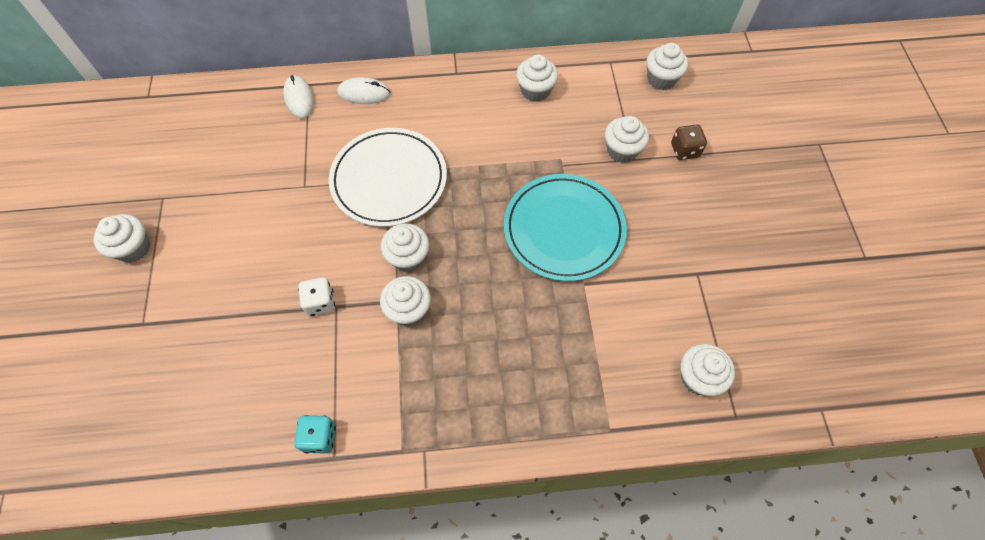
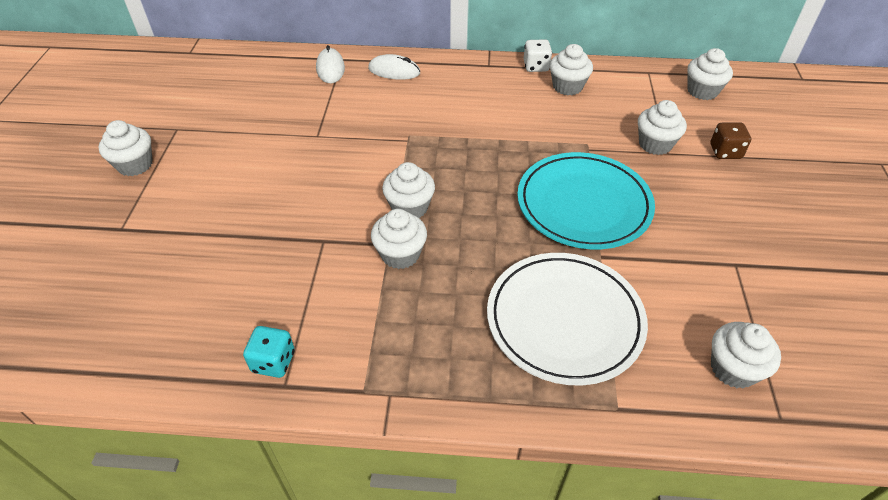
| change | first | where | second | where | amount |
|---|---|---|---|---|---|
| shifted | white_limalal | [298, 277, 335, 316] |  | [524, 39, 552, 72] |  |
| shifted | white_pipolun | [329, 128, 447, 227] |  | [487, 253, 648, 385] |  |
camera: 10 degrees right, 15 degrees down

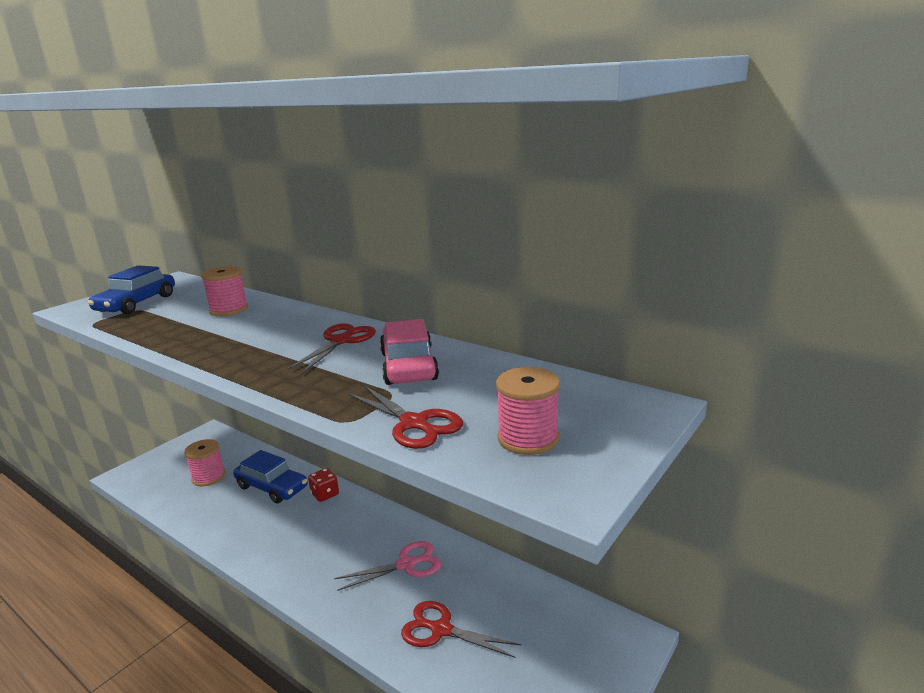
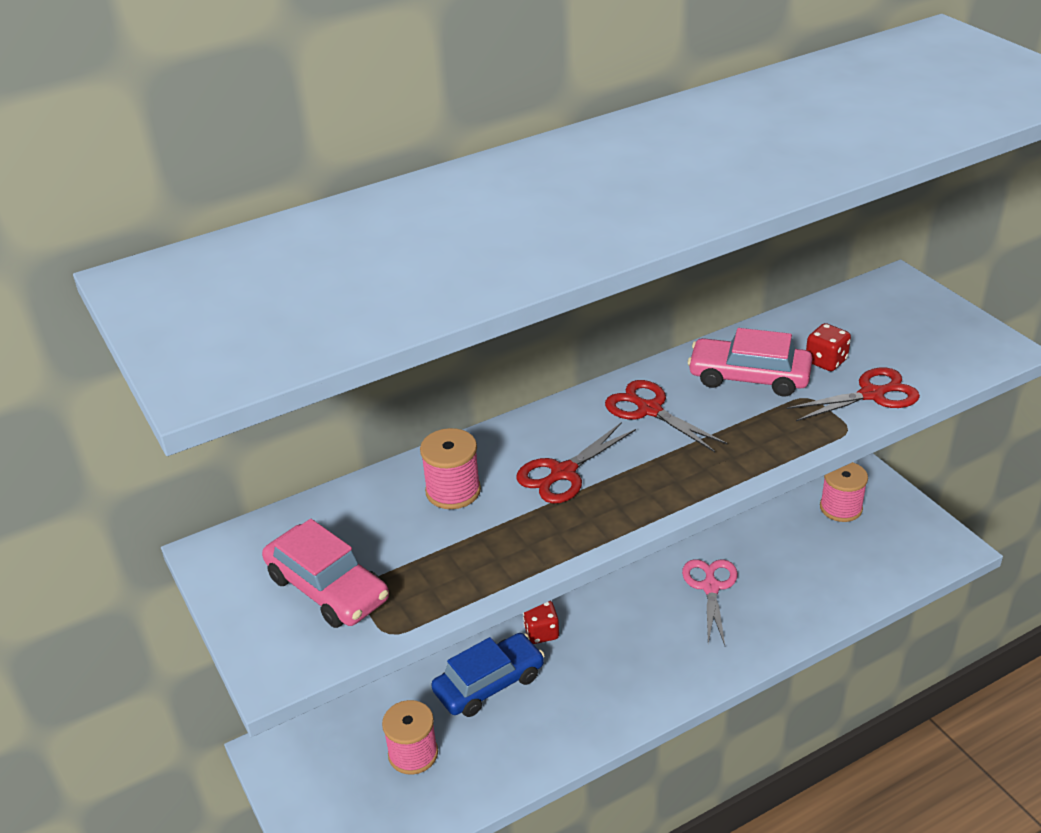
| change | first | where | second | where | amount |
|---|---|---|---|---|---|
| new |  |  | red_limalal | [806, 323, 851, 371] |  |
| shifted | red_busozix | [401, 601, 521, 658] |  | [516, 422, 636, 503] |  |
| shifted | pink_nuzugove | [496, 367, 560, 455] |  | [820, 462, 868, 522] |  |
| repainted | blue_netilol | [88, 265, 175, 314] | pink_netilol | [262, 519, 389, 628] |  |
camera: 65 degrees left, 15 degrees up

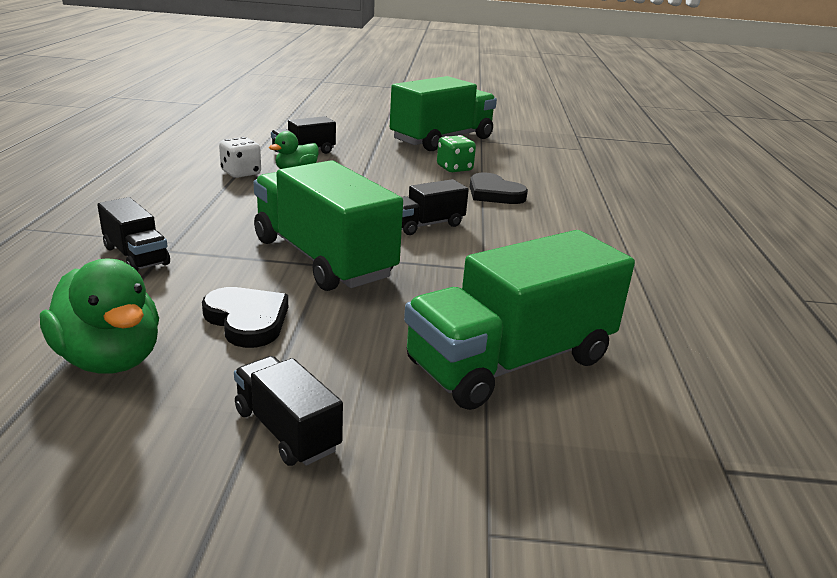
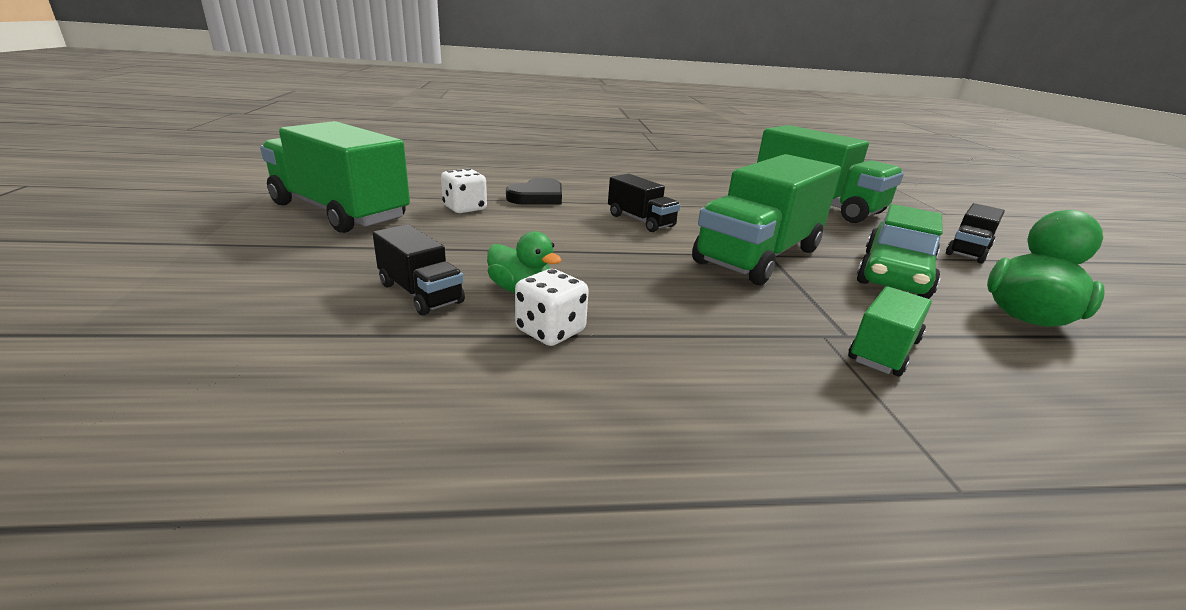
| change | first | where | second | where | amount |
|---|---|---|---|---|---|
| swapped | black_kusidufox | [202, 287, 288, 348] | green_netilol | [857, 204, 943, 299] |  |
| repainted | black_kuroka | [97, 197, 170, 272] | green_kuroka | [848, 286, 932, 376] |  |
| repainted | green_limalal | [437, 135, 476, 172] | white_limalal | [441, 168, 487, 213] |  |
camera: 100 degrees left, 0 degrees up

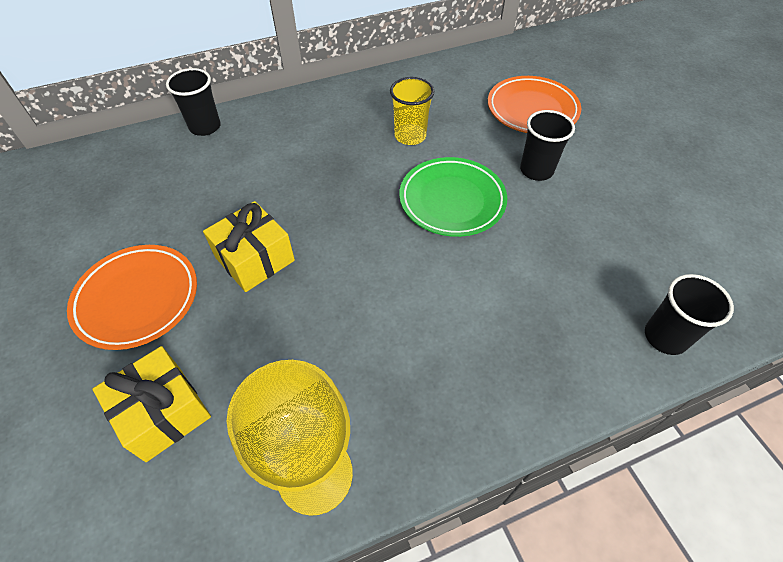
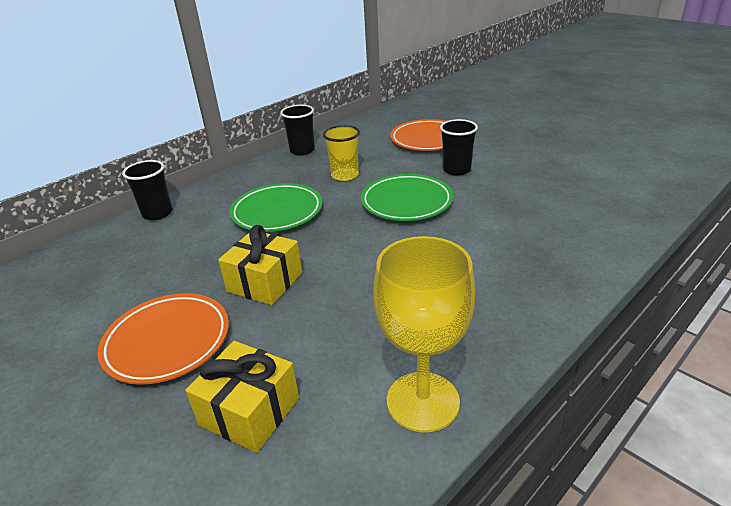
| change | first | where | second | where | amount |
|---|---|---|---|---|---|
| new |  |  | green_pipolun | [230, 183, 323, 232] |  |
| shifted | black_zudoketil | [645, 274, 734, 355] |  | [280, 105, 315, 155] |  |
camera: 20 degrees left, 20 degrees down

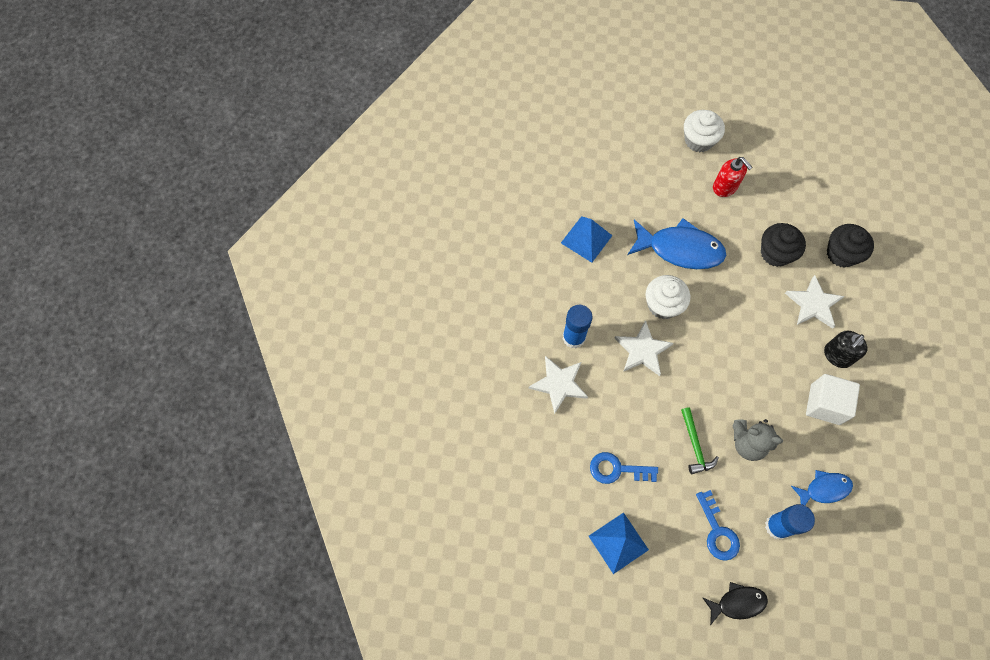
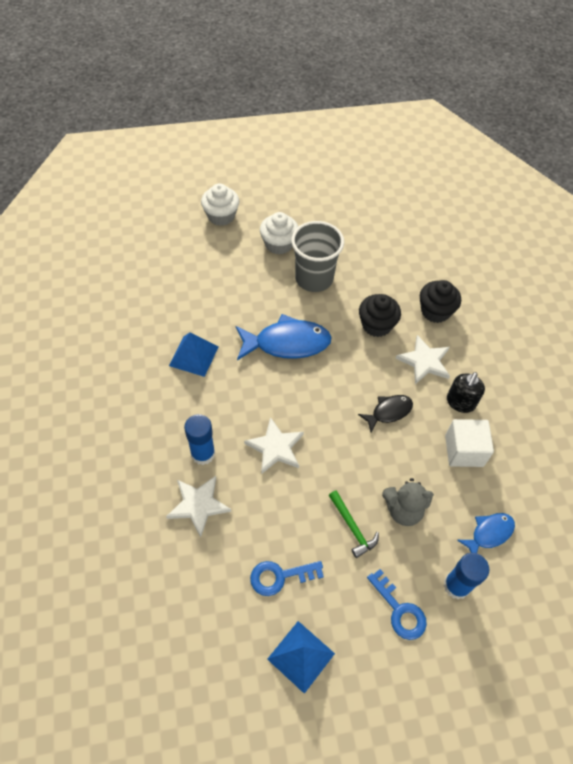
| change | first | where | second | where | amount |
|---|---|---|---|---|---|
| shifted | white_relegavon | [646, 275, 690, 319] |  | [201, 184, 239, 226] |  |
| shifted | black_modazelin | [702, 582, 768, 625] |  | [358, 395, 413, 432] |  |
| swapped | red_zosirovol | [713, 157, 753, 197] | grey_zudoketil | [291, 221, 344, 292] |  |
camera: 20 degrees left, 10 degrees down

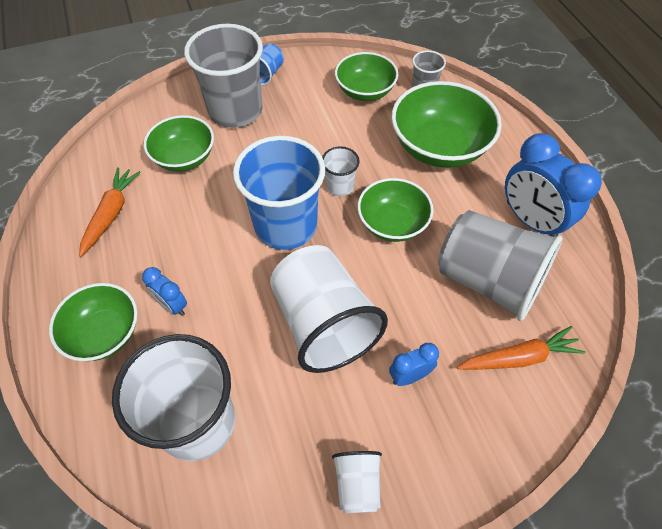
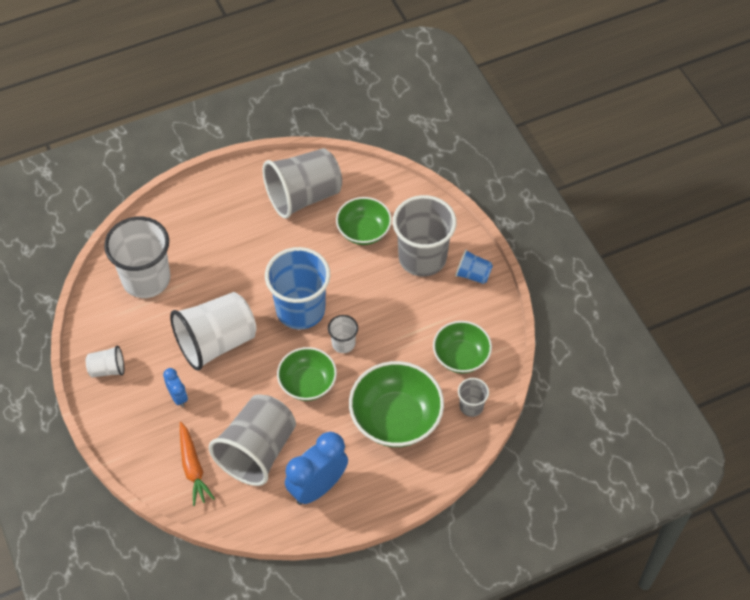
| change | first | where | second | where | amount |
|---|---|---|---|---|---|
| gone | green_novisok | [49, 283, 138, 361] |  |  |  |
| gone | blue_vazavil | [142, 267, 187, 316] |  |  |  |
| swapped | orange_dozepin | [79, 167, 141, 257] | grey_zudoketil | [263, 148, 342, 219] |  |
camera: 85 degrees right, 0 degrees up

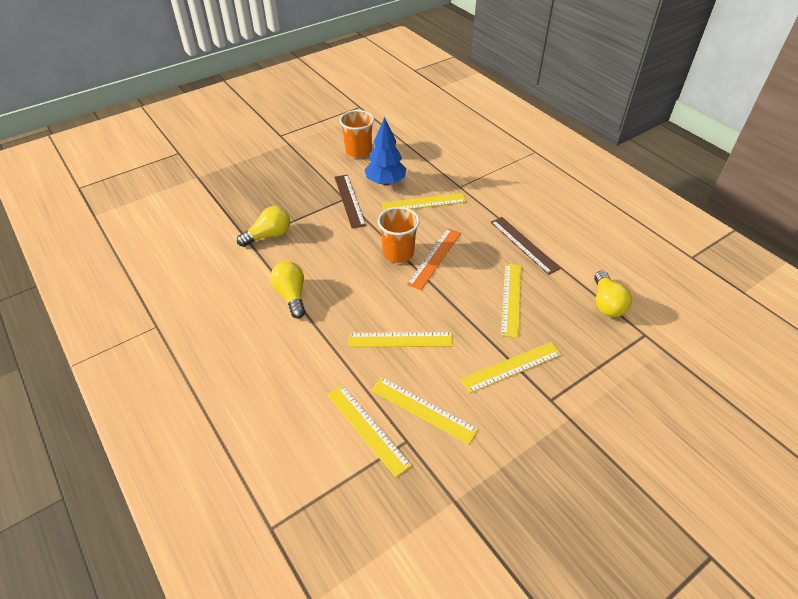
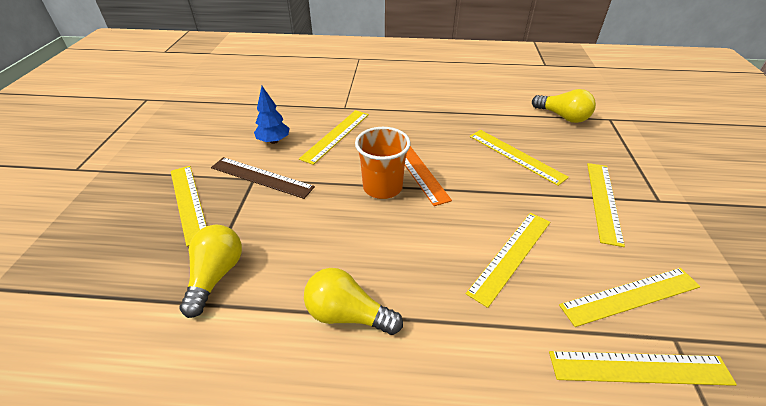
| change | first | where | second | where | amount |
|---|---|---|---|---|---|
| gone | orange_zudoketil | [339, 110, 374, 158] |  |  |  |
| gone | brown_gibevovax | [491, 217, 561, 275] |  |  |  |
| new |  |  | yellow_gibevovax | [171, 166, 207, 247] |  |
| scaled | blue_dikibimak | [365, 117, 407, 185] |  | [254, 86, 290, 144] | x0.66 |
camera: 50 degrees left, 5 degrees down

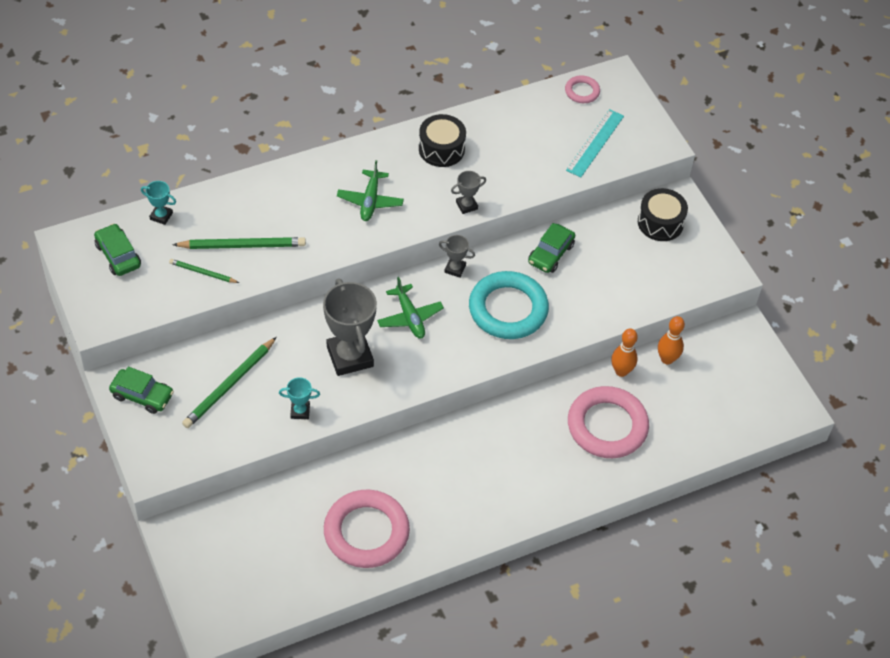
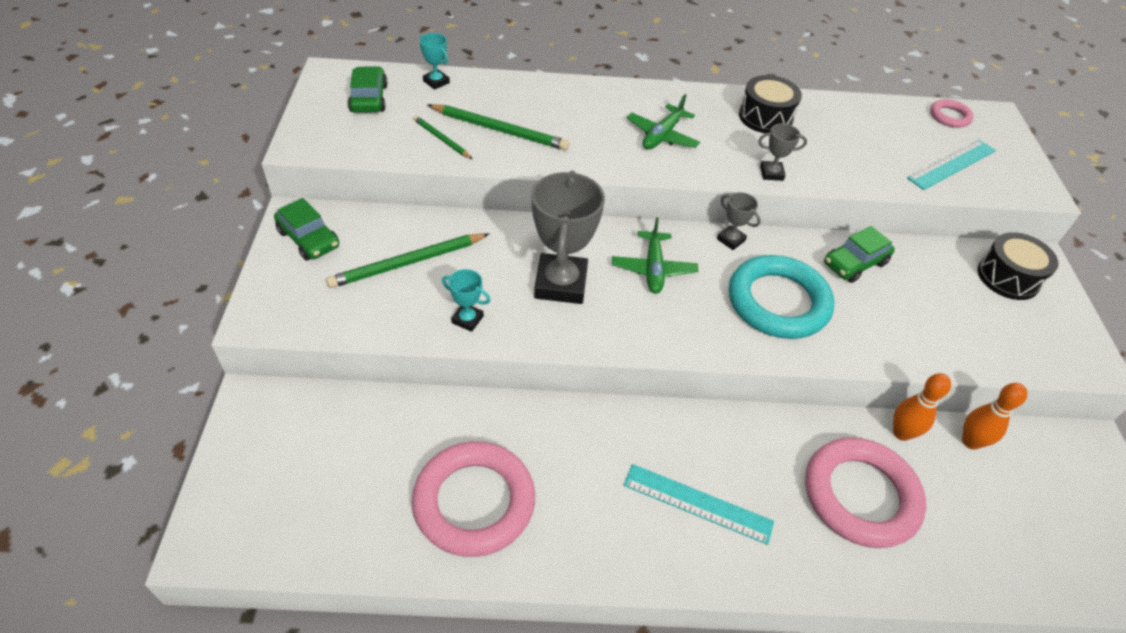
| change | first | where | second | where | amount |
|---|---|---|---|---|---|
| new |  |  | turquoise_gibevovax | [623, 464, 774, 545] |  |
camera: 25 degrees right, 5 degrees down

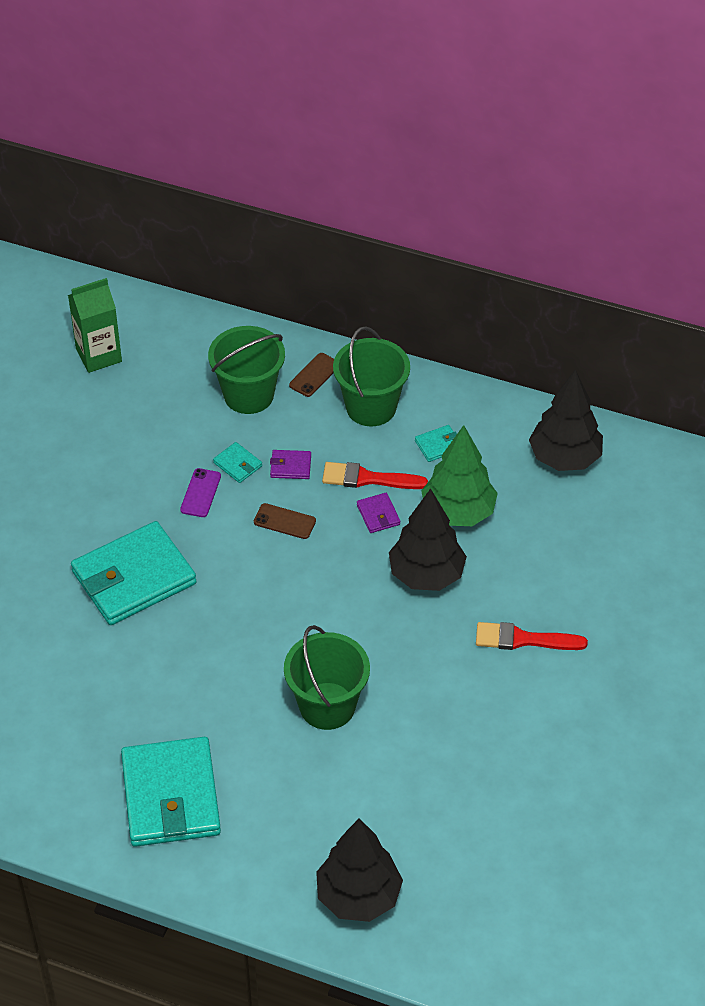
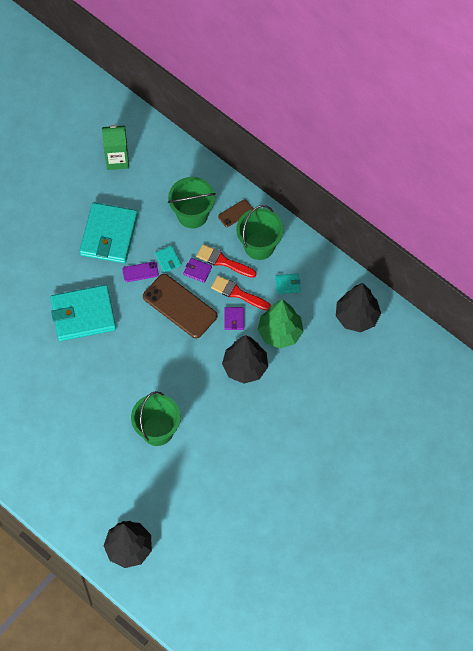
| change | first | where | second | where | amount |
|---|---|---|---|---|---|
| shifted | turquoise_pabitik | [121, 737, 221, 847] |  | [79, 203, 138, 263] |  |
| shifted | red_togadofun | [476, 622, 588, 650] |  | [196, 244, 256, 278] |  |
| rotated | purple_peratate | [180, 468, 221, 517] |  | [122, 262, 159, 282] | 45 degrees clockwise |
| scaled | brown_peratate | [254, 503, 316, 539] |  | [143, 274, 217, 339] | x2.11 |
camera: 20 degrees right, 15 degrees up

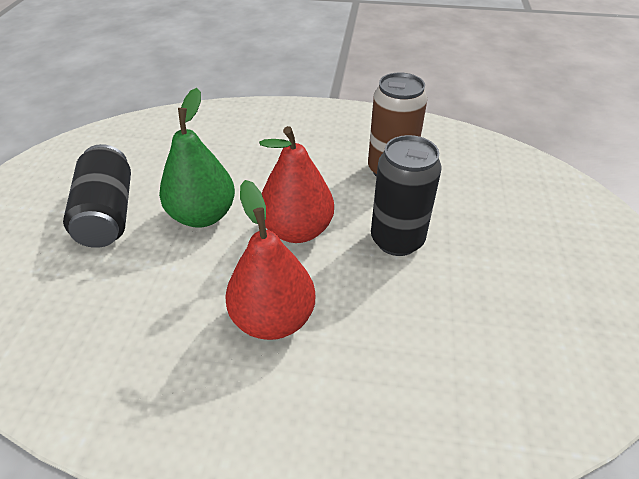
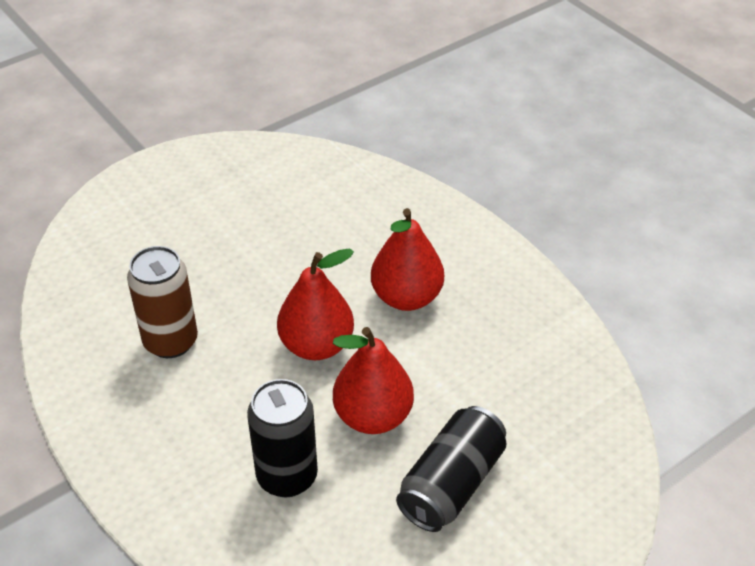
| change | first | where | second | where | amount |
|---|---|---|---|---|---|
| shifted | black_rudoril | [371, 135, 442, 256] |  | [247, 379, 318, 497] |  |
| repainted | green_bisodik | [159, 88, 235, 228] | red_bisodik | [333, 327, 414, 434] |  |
camera: 135 degrees left, 0 degrees up

